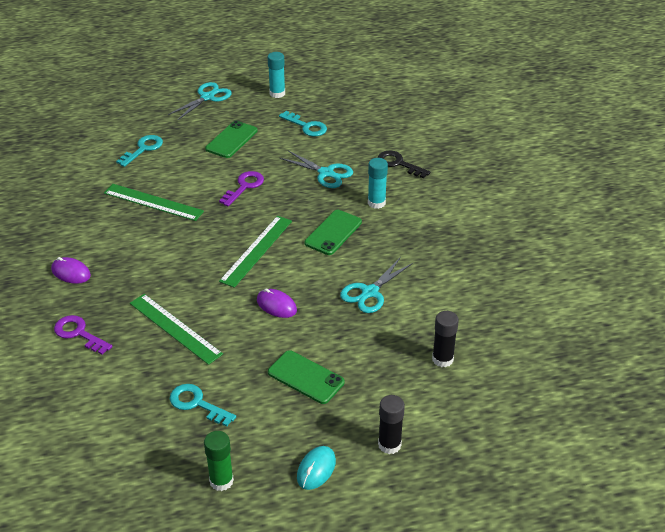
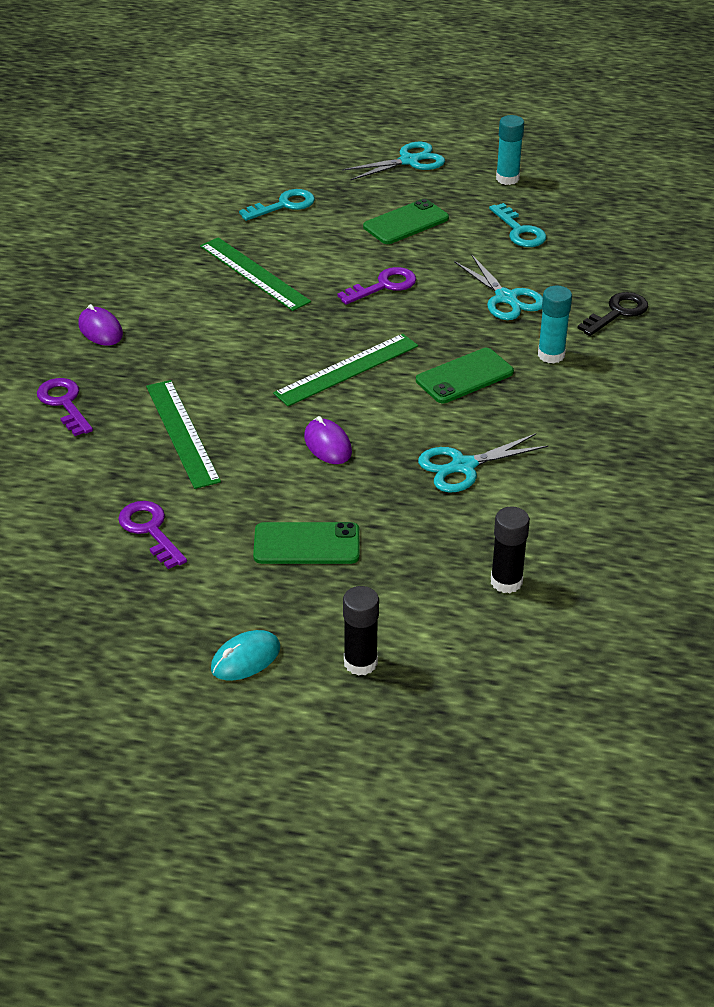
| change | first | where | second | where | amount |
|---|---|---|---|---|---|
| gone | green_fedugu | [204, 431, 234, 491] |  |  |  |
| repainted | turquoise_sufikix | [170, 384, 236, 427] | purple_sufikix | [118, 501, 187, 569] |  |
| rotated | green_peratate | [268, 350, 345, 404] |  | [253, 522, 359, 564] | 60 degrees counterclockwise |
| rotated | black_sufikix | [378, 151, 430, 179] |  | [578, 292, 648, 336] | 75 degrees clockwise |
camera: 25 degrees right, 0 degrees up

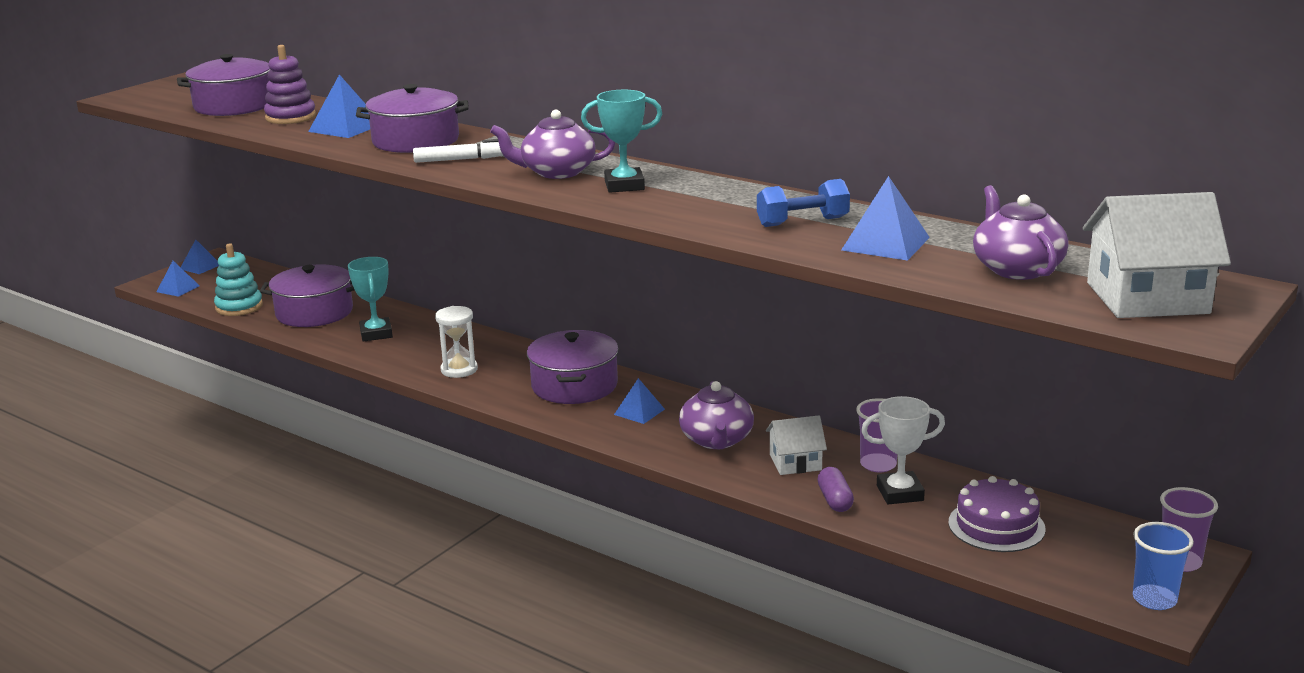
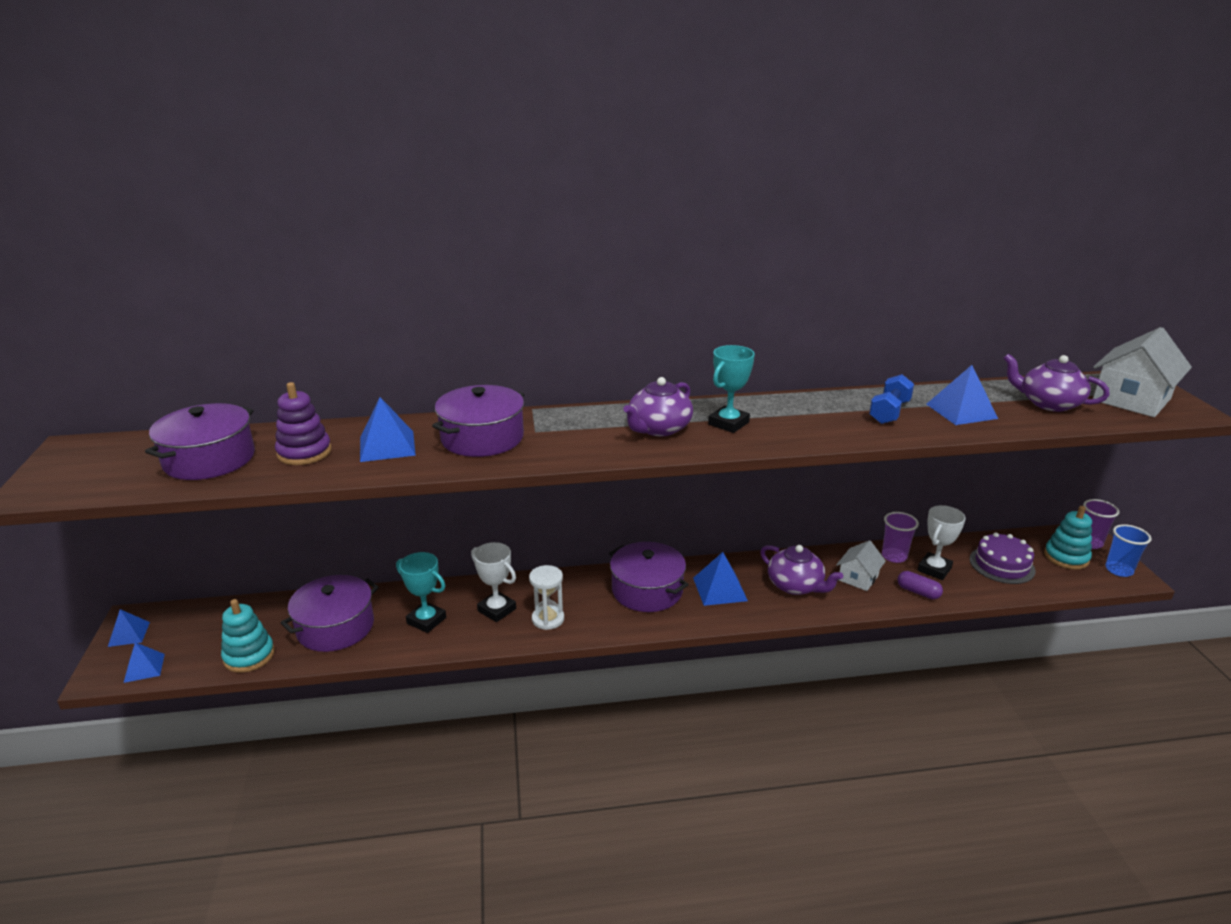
| change | first | where | second | where | amount |
|---|---|---|---|---|---|
| gone | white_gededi | [413, 139, 504, 163] |  |  |  |
| new |  |  | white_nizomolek | [471, 542, 516, 622] |  |
| new |  |  | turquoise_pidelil | [1044, 506, 1092, 570] |  |
| scaled | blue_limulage | [614, 378, 665, 424] |  | [693, 552, 748, 606] | x1.54 |
camera: 45 degrees left, 5 degrees up

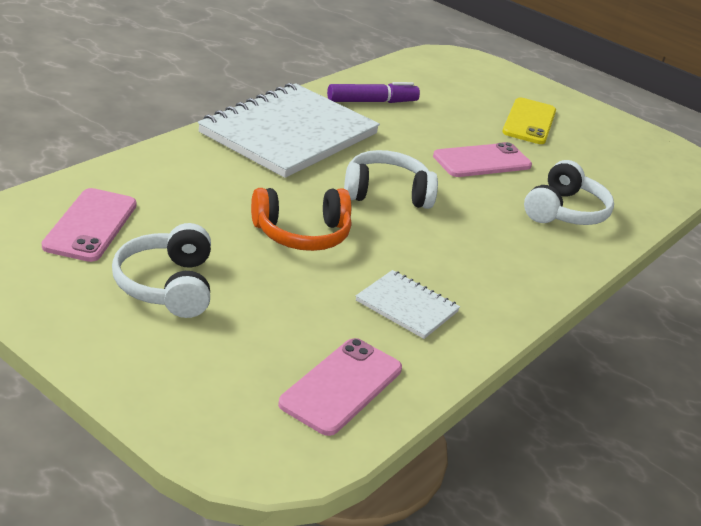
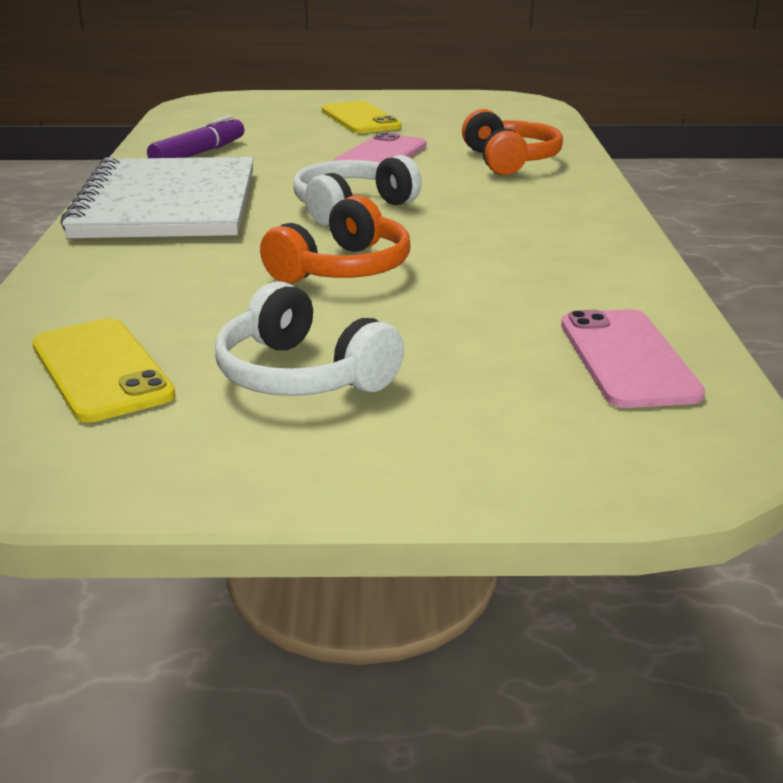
| change | first | where | second | where | amount |
|---|---|---|---|---|---|
| gone | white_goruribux | [356, 270, 460, 339] |  |  |  |
| repainted | pink_peratate | [42, 188, 137, 262] | yellow_peratate | [32, 318, 175, 422] |  |
| repainted | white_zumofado | [524, 160, 614, 225] | orange_zumofado | [462, 109, 563, 175] |  |
camera: 35 degrees left, 5 degrees down

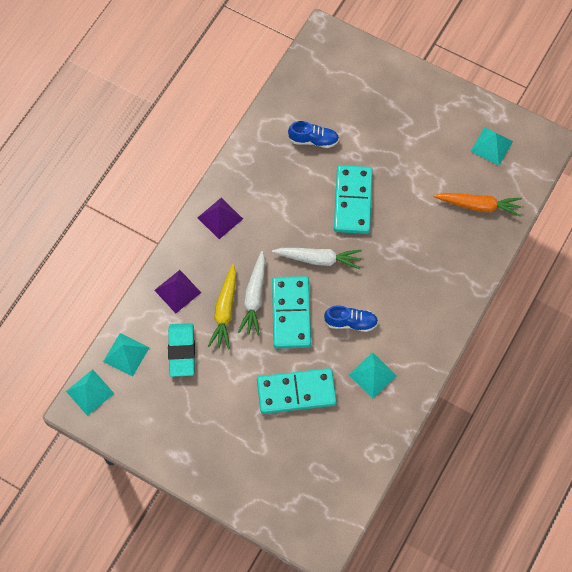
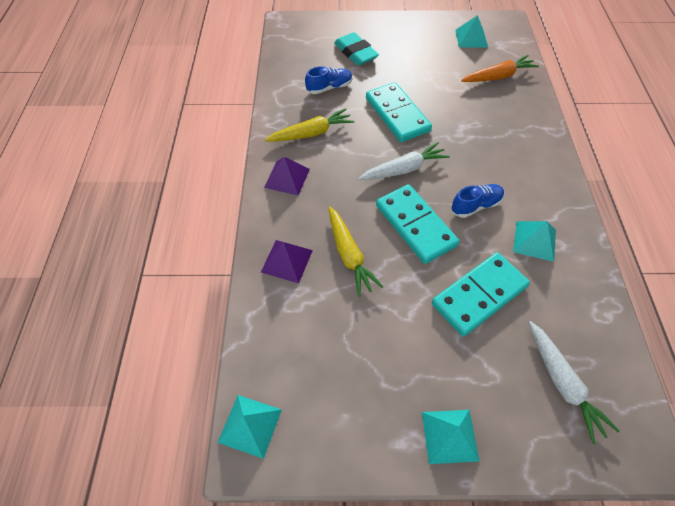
| change | first | where | second | where | amount |
|---|---|---|---|---|---|
| new |  |  | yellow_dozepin | [265, 108, 354, 142] |  |
| shifted | turquoise_limulage | [103, 333, 150, 377] |  | [422, 410, 479, 464] |  |
| shifted | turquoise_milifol | [168, 323, 195, 377] |  | [334, 32, 379, 66] |  |
| shifted | white_dozepin | [238, 251, 265, 336] |  | [528, 321, 620, 444] |  |
camera: 30 degrees left, 10 degrees down

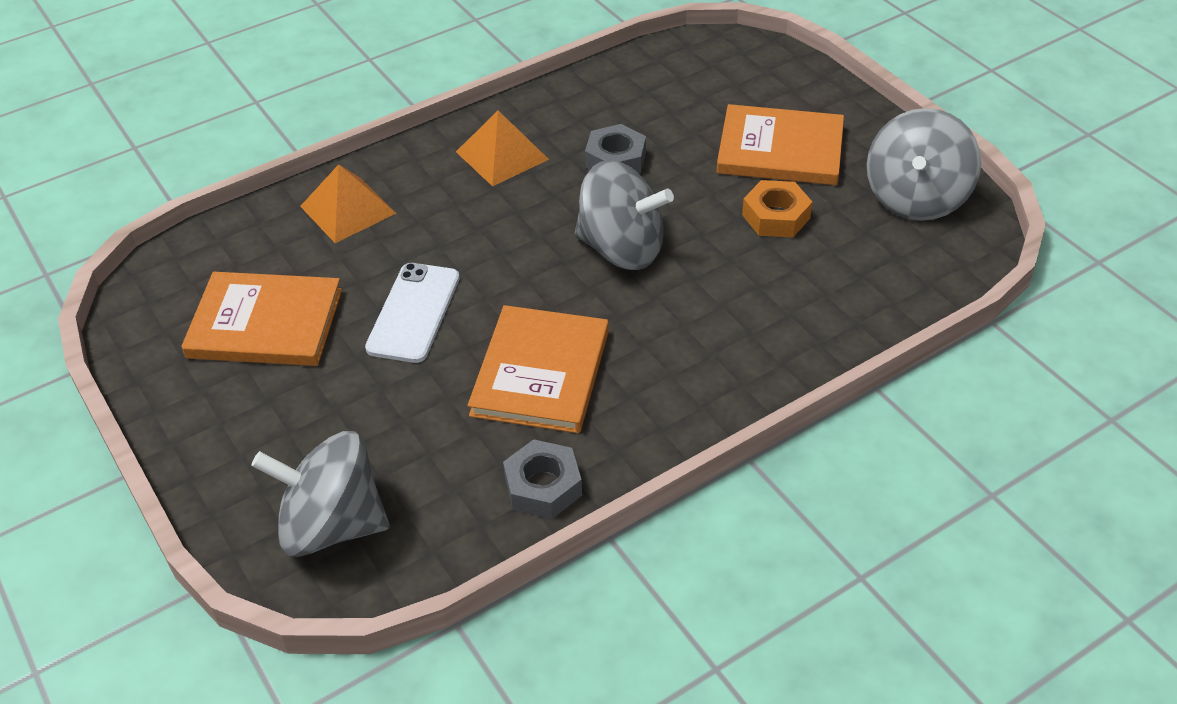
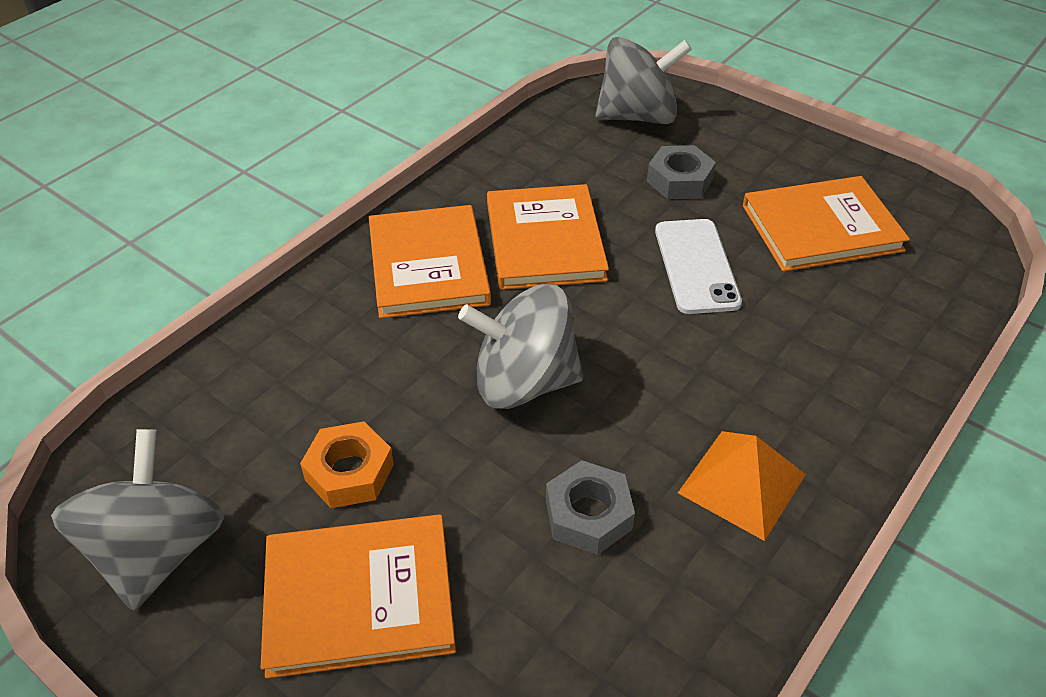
| change | first | where | second | where | amount |
|---|---|---|---|---|---|
| gone | orange_limulage | [300, 164, 396, 243] |  |  |  |
| new |  |  | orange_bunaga | [369, 205, 491, 318] |  |
| shifted | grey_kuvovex | [503, 439, 582, 519] |  | [647, 145, 716, 199] |  |
camera: 160 degrees right, 0 degrees up

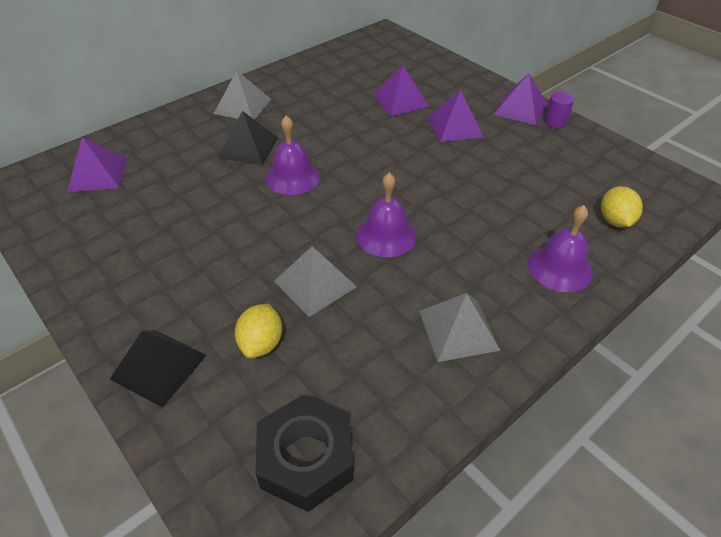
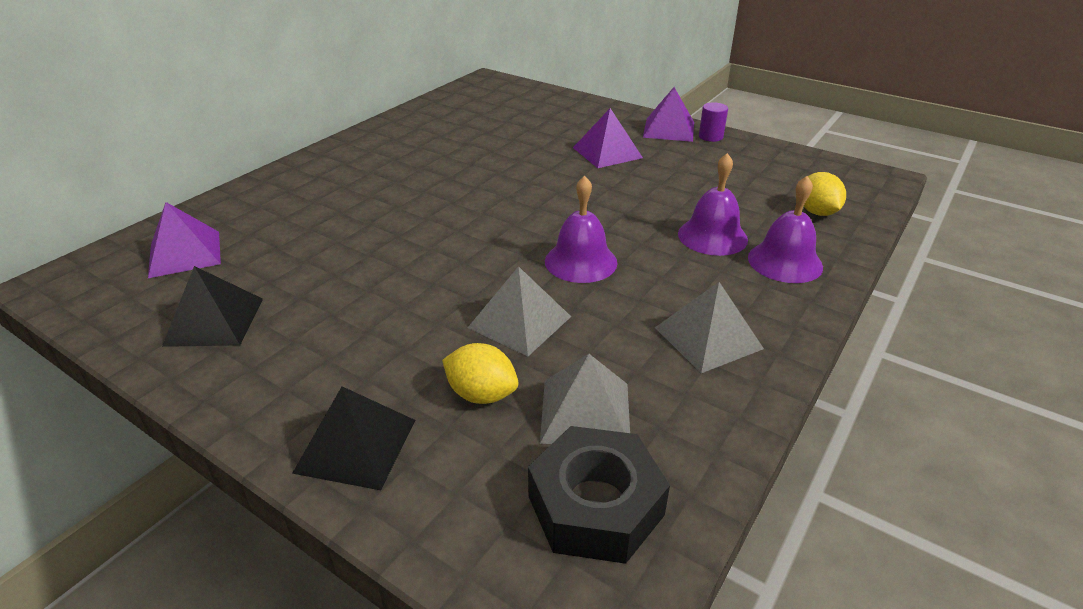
| change | first | where | second | where | amount |
|---|---|---|---|---|---|
| gone | purple_limulage | [373, 65, 429, 116] |  |  |  |
| shifted | grey_limulage | [214, 71, 271, 120] |  | [540, 354, 630, 444] |  |
| shifted | black_limulage | [218, 111, 278, 165] |  | [162, 266, 263, 347] |  |
| shifted | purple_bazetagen | [266, 116, 320, 195] |  | [678, 153, 748, 256] |  |
| rotated | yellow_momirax | [235, 304, 282, 358] |  | [442, 343, 518, 404] | 60 degrees counterclockwise |
camera: 15 degrees left, 10 degrees down

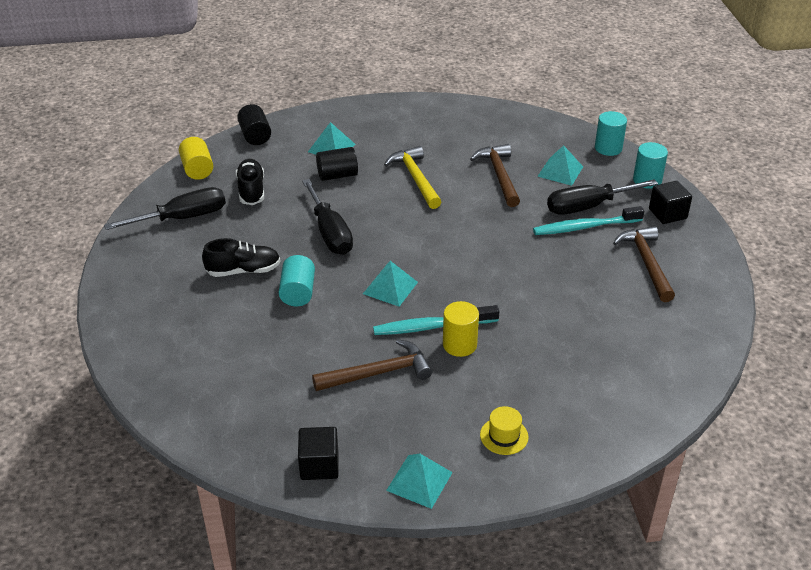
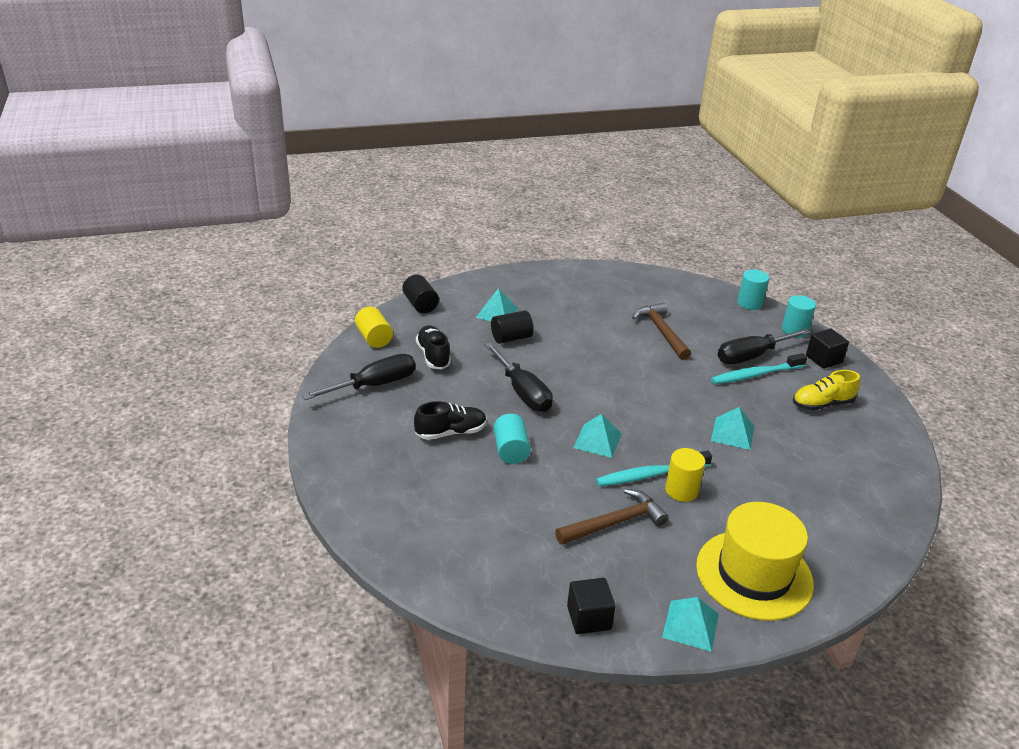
| change | first | where | second | where | amount |
|---|---|---|---|---|---|
| gone | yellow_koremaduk | [384, 146, 441, 209] |  |  |  |
| shifted | turquoise_limulage | [537, 145, 583, 186] |  | [711, 407, 754, 450] |  |
| swapped | brown_koremaduk | [613, 226, 675, 302] | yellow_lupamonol | [793, 370, 860, 411] |  |
| scaled | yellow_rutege | [480, 406, 529, 455] |  | [696, 502, 814, 621] | x2.47 |
camera: 10 degrees left, 5 degrees down

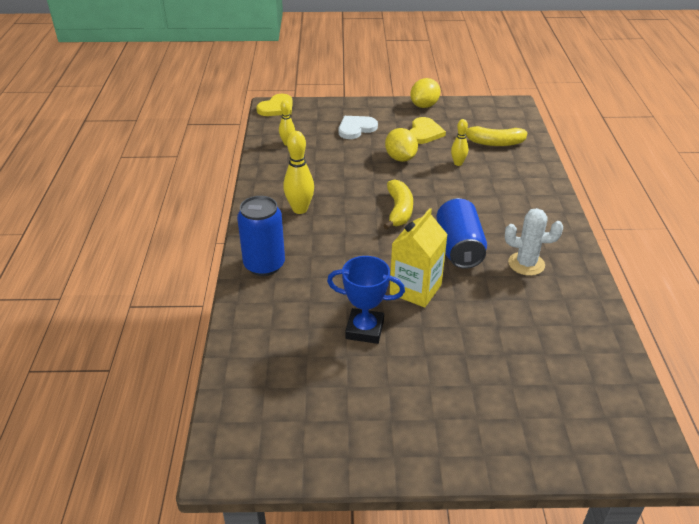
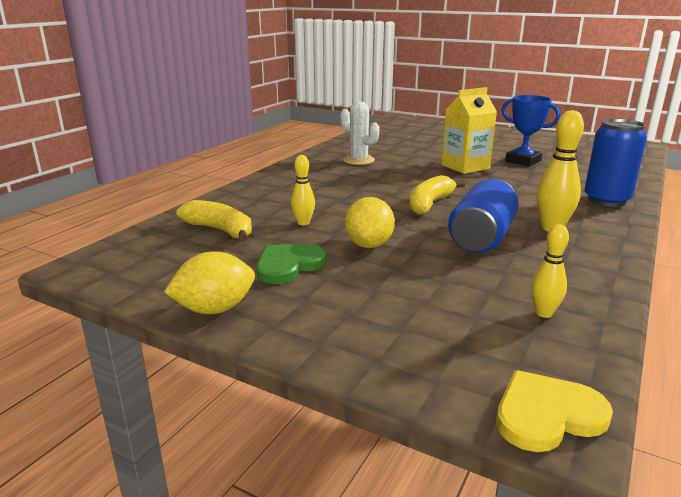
| change | first | where | second | where | amount |
|---|---|---|---|---|---|
| gone | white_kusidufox | [338, 116, 378, 139] |  |  |  |
| shifted | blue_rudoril | [436, 198, 487, 269] |  | [448, 179, 519, 253] |  |
| repainted | yellow_kusidufox | [409, 117, 446, 144] | green_kusidufox | [256, 244, 327, 284] |  |
camera: 150 degrees left, 15 degrees down

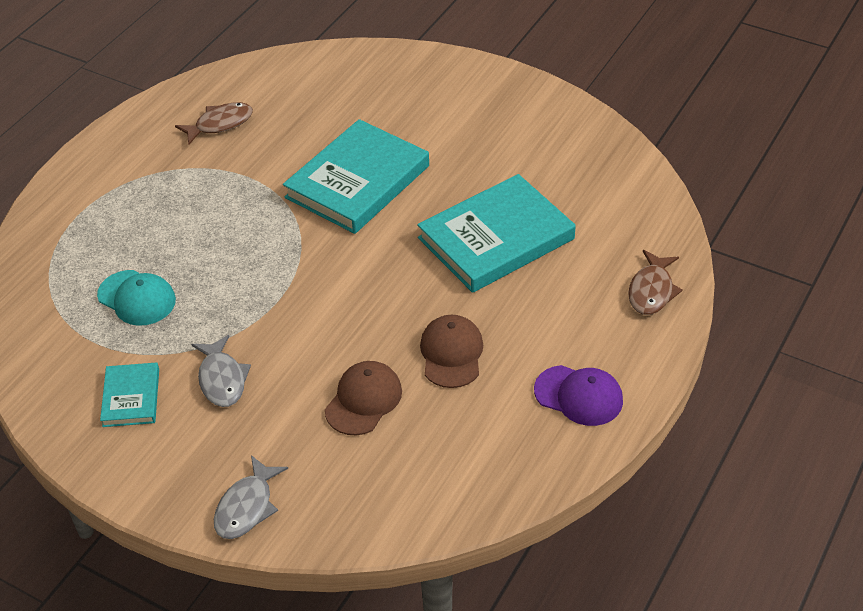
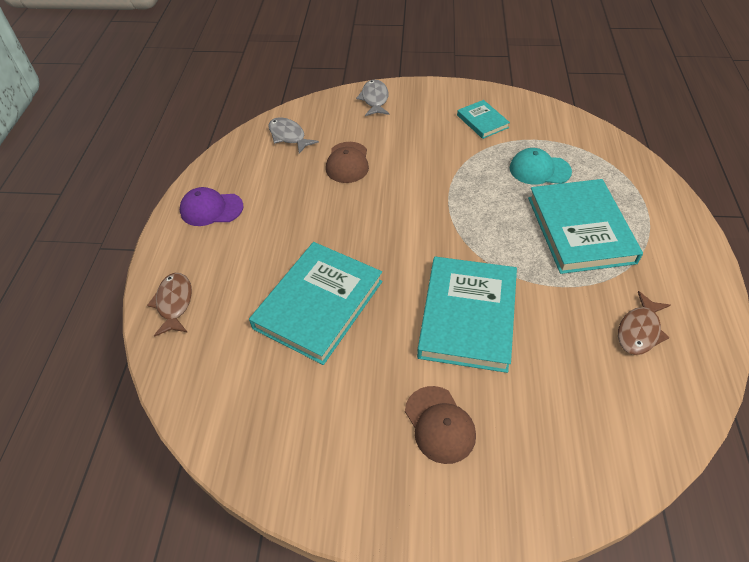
| change | first | where | second | where | amount |
|---|---|---|---|---|---|
| new |  |  | turquoise_bunaga | [528, 179, 643, 274] |  |
| shifted | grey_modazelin | [191, 335, 251, 407] |  | [268, 117, 319, 154] |  |
| shifted | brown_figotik | [420, 315, 483, 388] |  | [405, 386, 476, 464] |  |
camera: 155 degrees right, 5 degrees up

